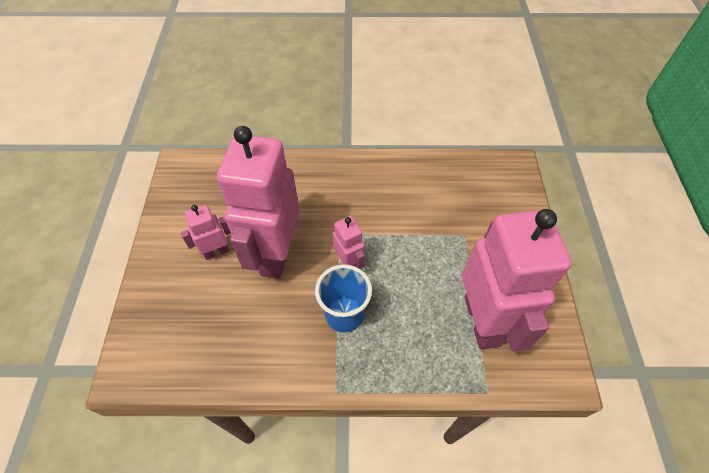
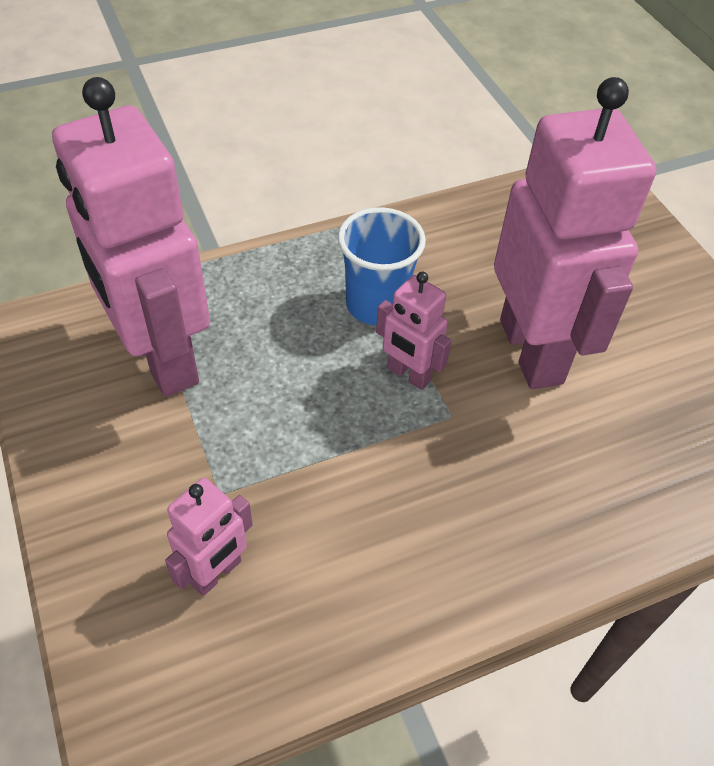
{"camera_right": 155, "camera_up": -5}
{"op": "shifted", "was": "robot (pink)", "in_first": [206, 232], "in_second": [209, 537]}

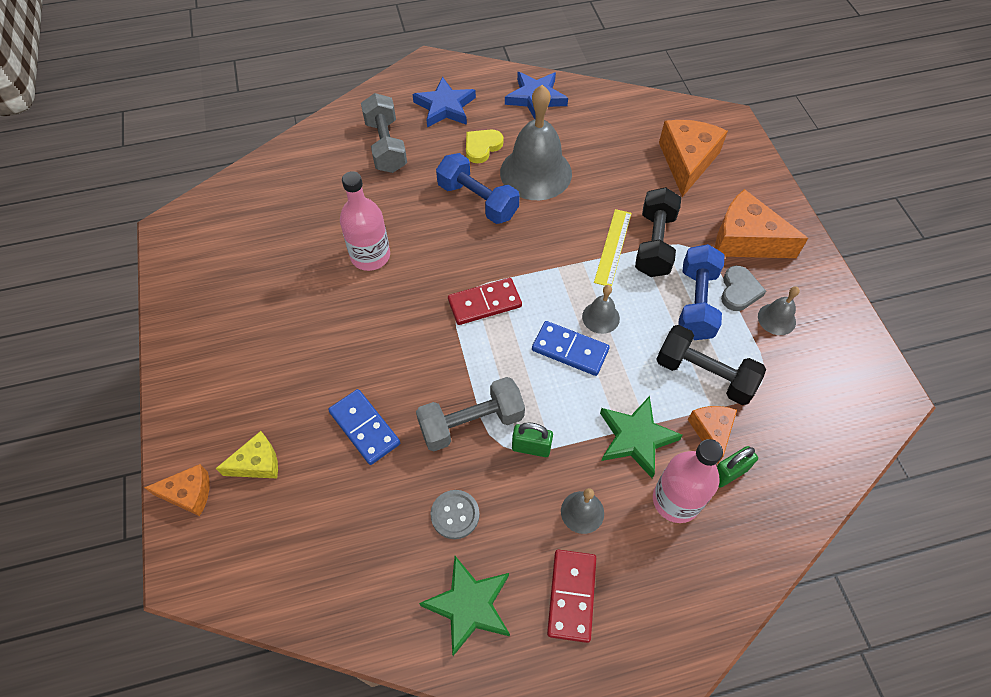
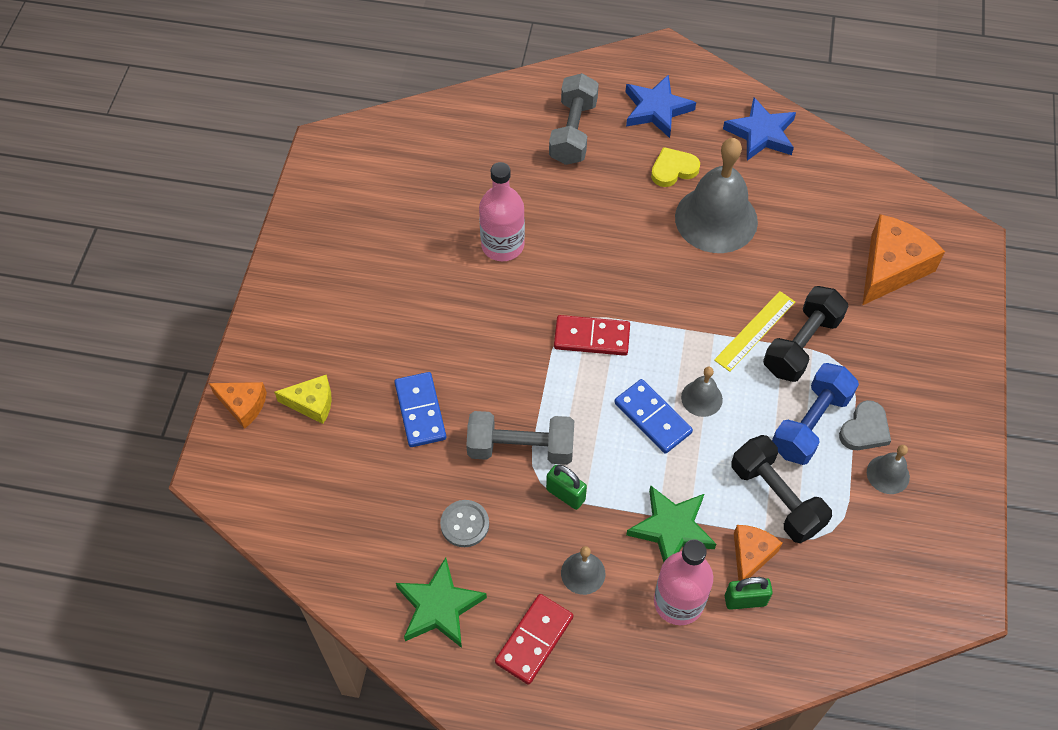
{"camera_right": 25, "camera_up": 0}
{"op": "gone", "was": "dumbbell (blue)", "in_first": [478, 188]}
{"op": "gone", "was": "cheese (orange)", "in_first": [761, 223]}

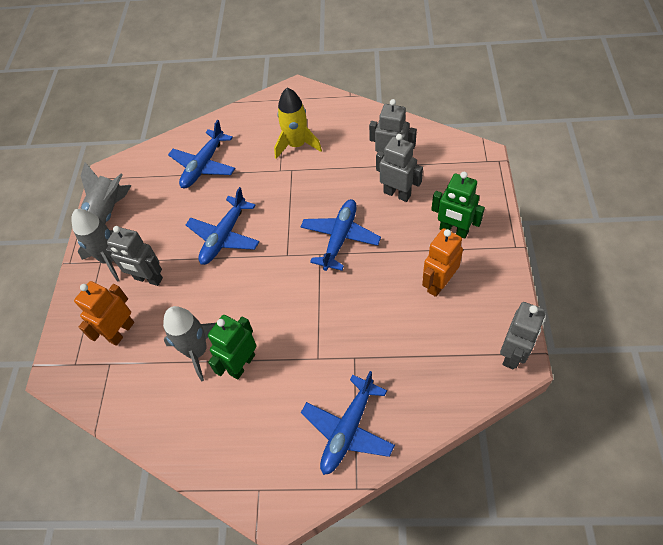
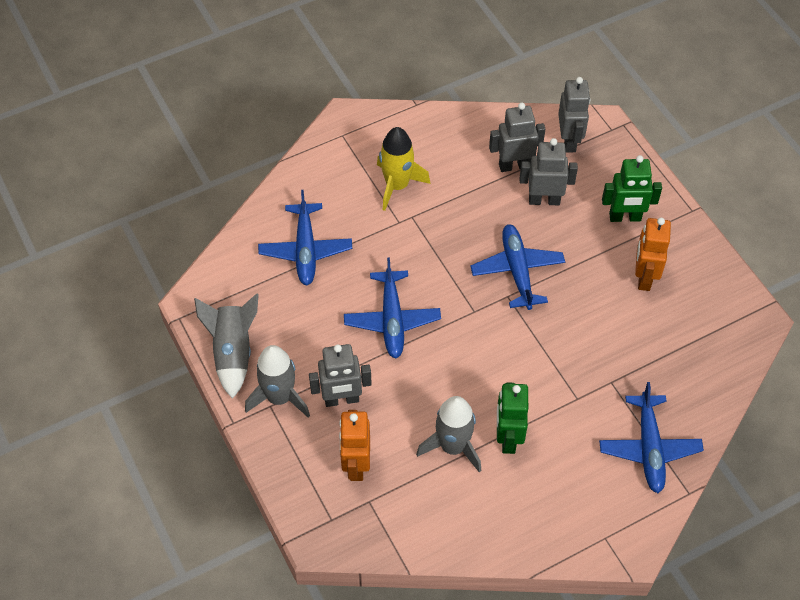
{"camera_right": -35, "camera_up": 0}
{"op": "shifted", "was": "robot (grey)", "in_first": [523, 335], "in_second": [574, 115]}

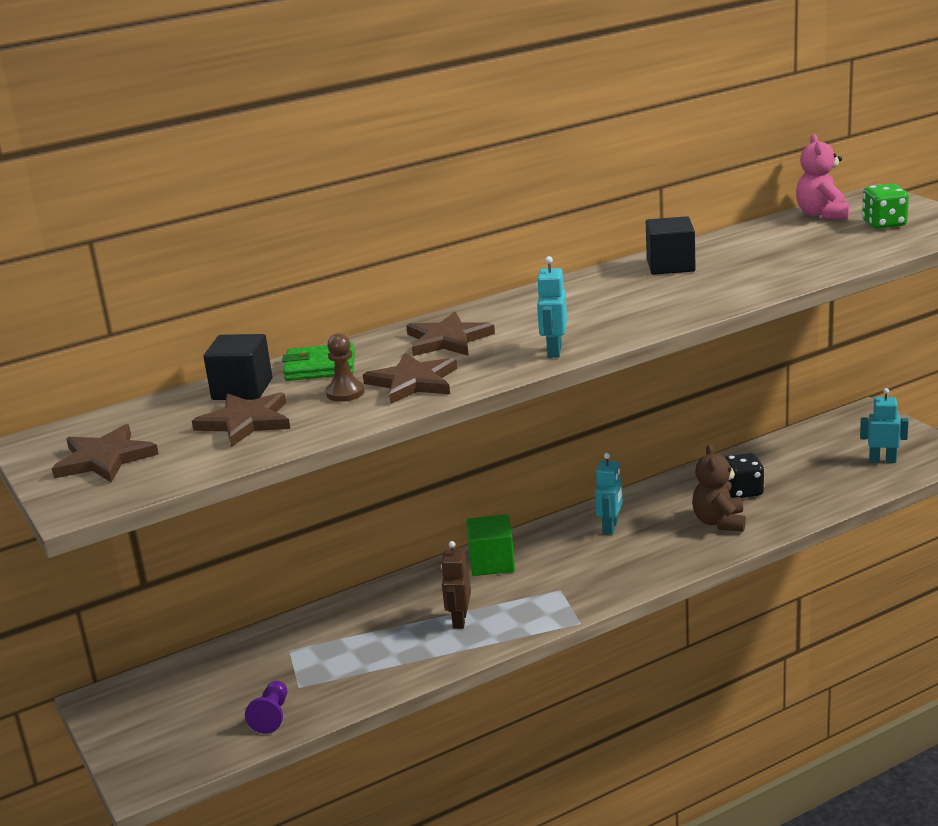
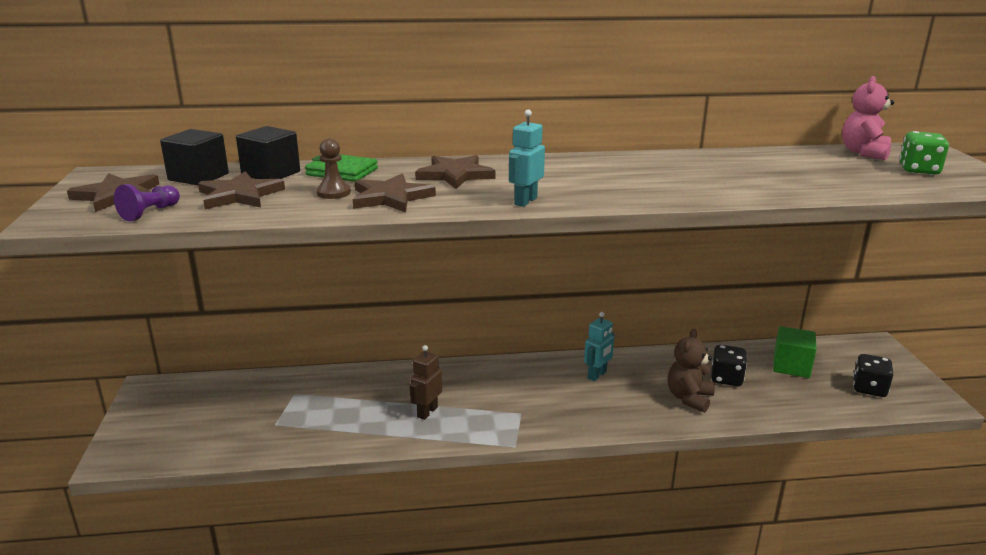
{"camera_right": 20, "camera_up": 0}
{"op": "shifted", "was": "cube (black)", "in_first": [671, 245], "in_second": [194, 157]}
{"op": "swapped", "was": "robot (turquoise)", "now": "dice (black)", "in_first": [884, 425], "in_second": [873, 375]}
{"op": "shifted", "was": "cube (green)", "in_first": [490, 545], "in_second": [795, 352]}
{"op": "shifted", "was": "pawn (purple)", "in_first": [266, 707], "in_second": [147, 202]}

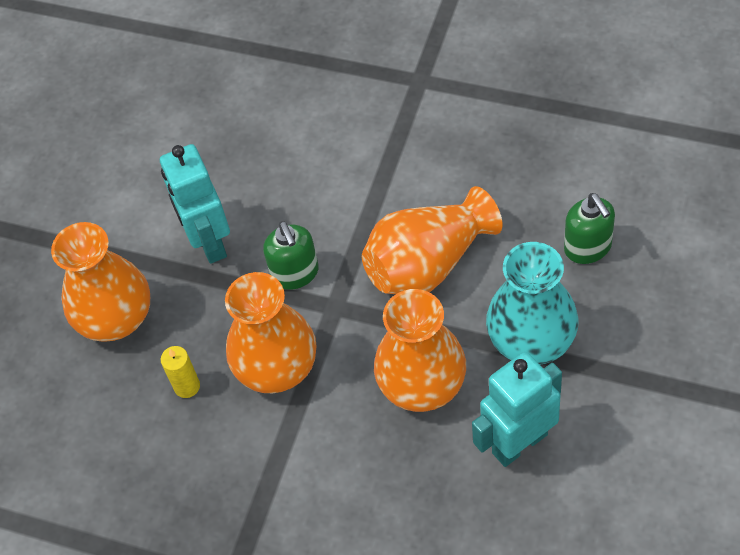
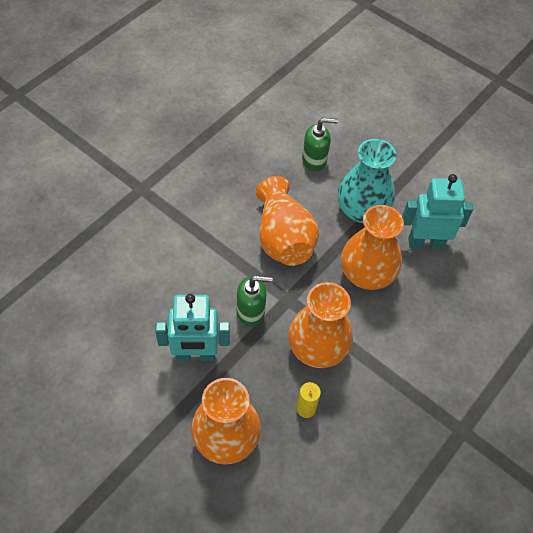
{"camera_right": -80, "camera_up": 0}
{"op": "rotated", "was": "robot (turquoise)", "in_first": [517, 409], "in_second": [437, 211], "clockwise": 105}

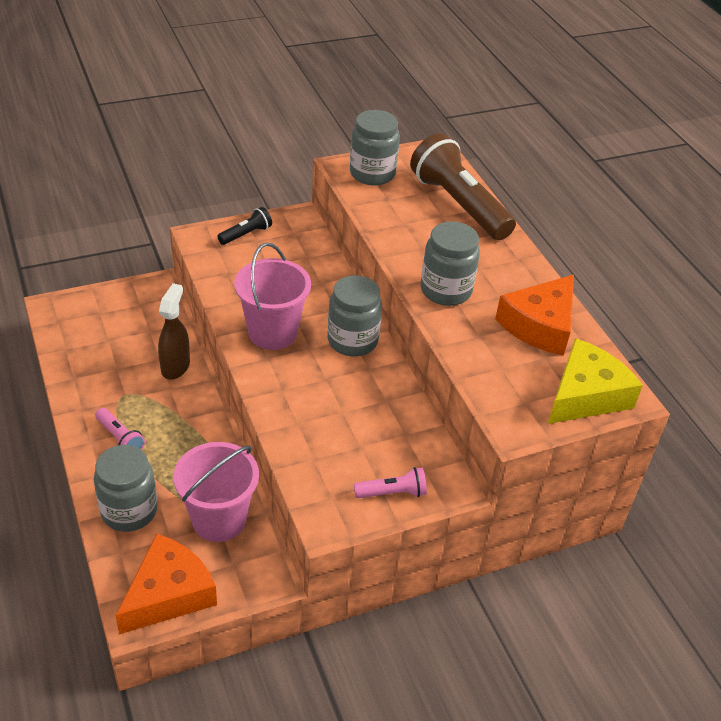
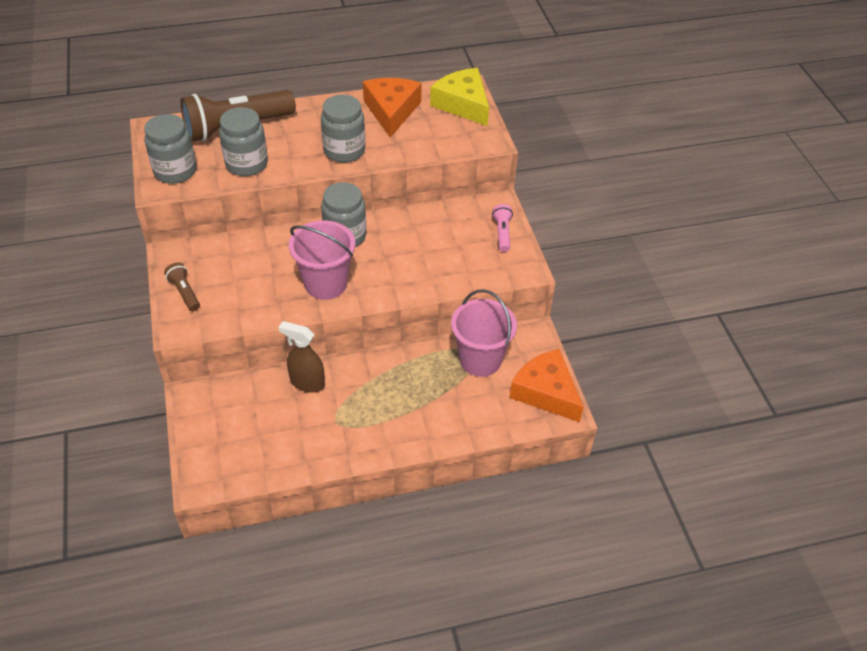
{"camera_right": -80, "camera_up": 5}
{"op": "repainted", "was": "flashlight (black)", "now": "flashlight (brown)", "in_first": [244, 226], "in_second": [182, 286]}
{"op": "rotated", "was": "cheese (orange)", "in_first": [534, 315], "in_second": [392, 107], "clockwise": -135}
{"op": "gone", "was": "flashlight (pink)", "in_first": [120, 429]}
{"op": "shifted", "was": "jar (grey)", "in_first": [126, 488], "in_second": [243, 141]}

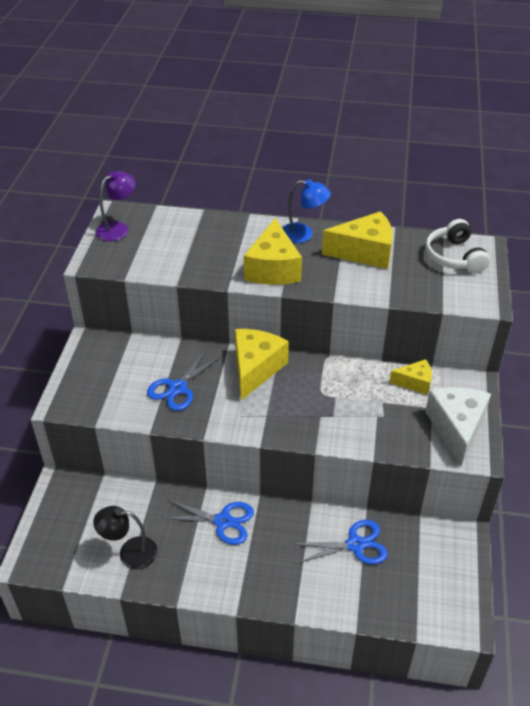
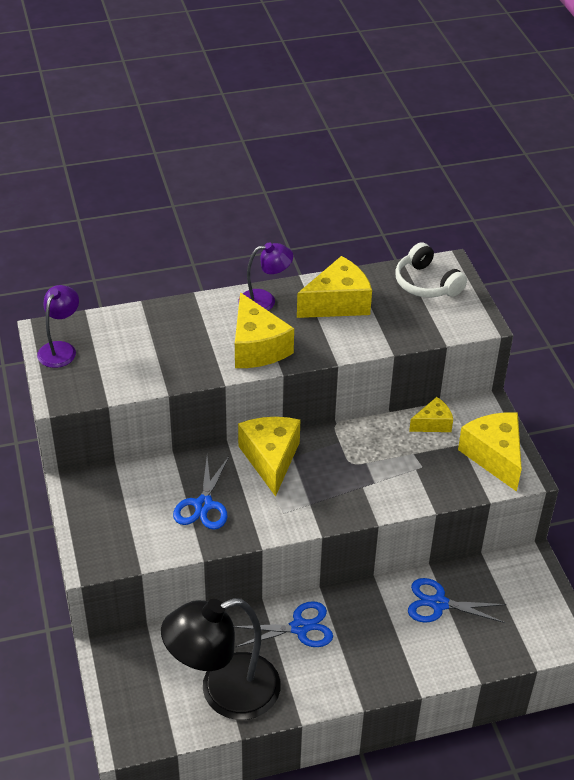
{"camera_right": -25, "camera_up": 0}
{"op": "repainted", "was": "lamp (blue)", "now": "lamp (purple)", "in_first": [306, 211], "in_second": [265, 276]}
{"op": "repainted", "was": "cheese (white)", "now": "cheese (yellow)", "in_first": [458, 426], "in_second": [490, 452]}
{"op": "scaled", "was": "lamp (black)", "in_first": [125, 537], "in_second": [221, 659], "ratio": 1.89}
{"op": "rotated", "was": "scissors (blue)", "in_first": [339, 542], "in_second": [457, 600], "clockwise": -135}

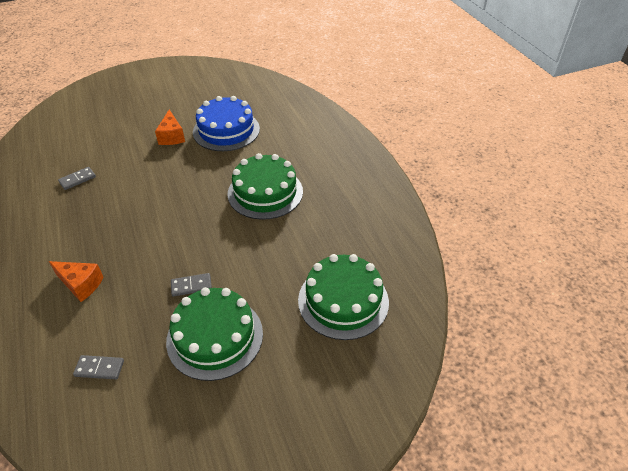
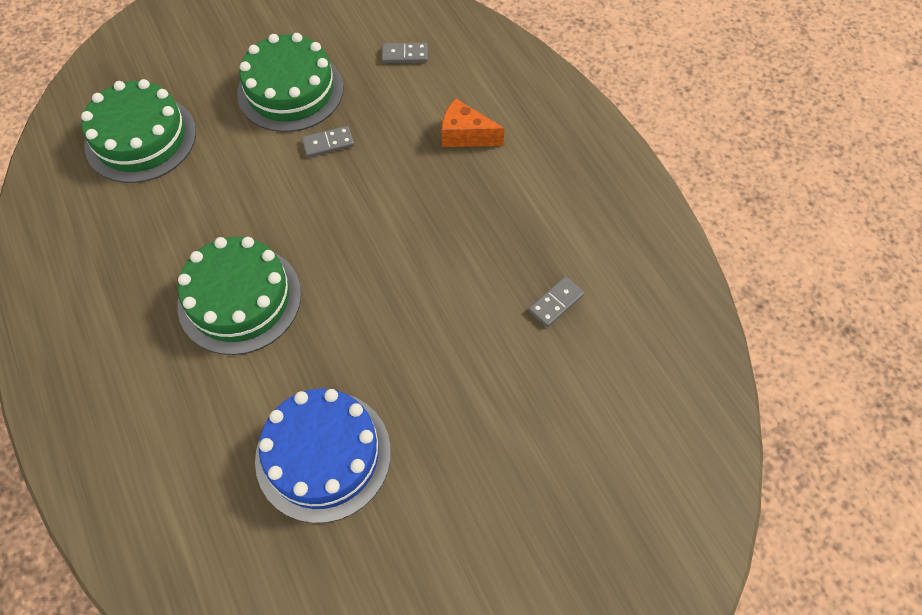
{"camera_right": 175, "camera_up": 15}
{"op": "gone", "was": "cheese (orange)", "in_first": [170, 127]}

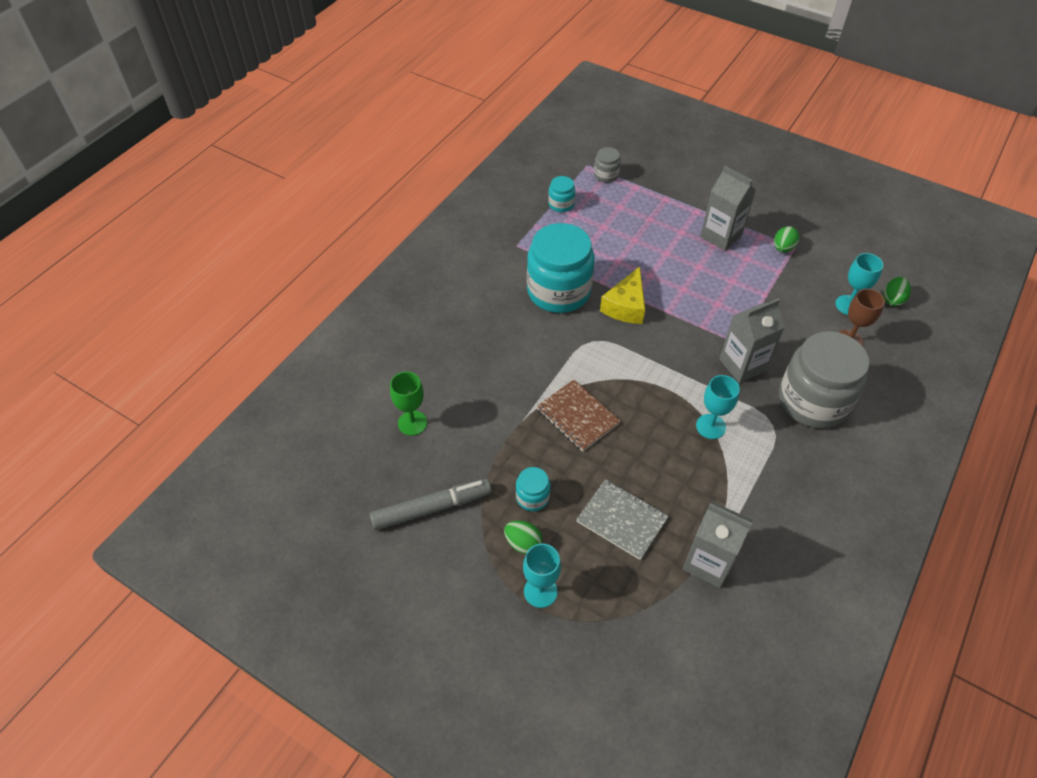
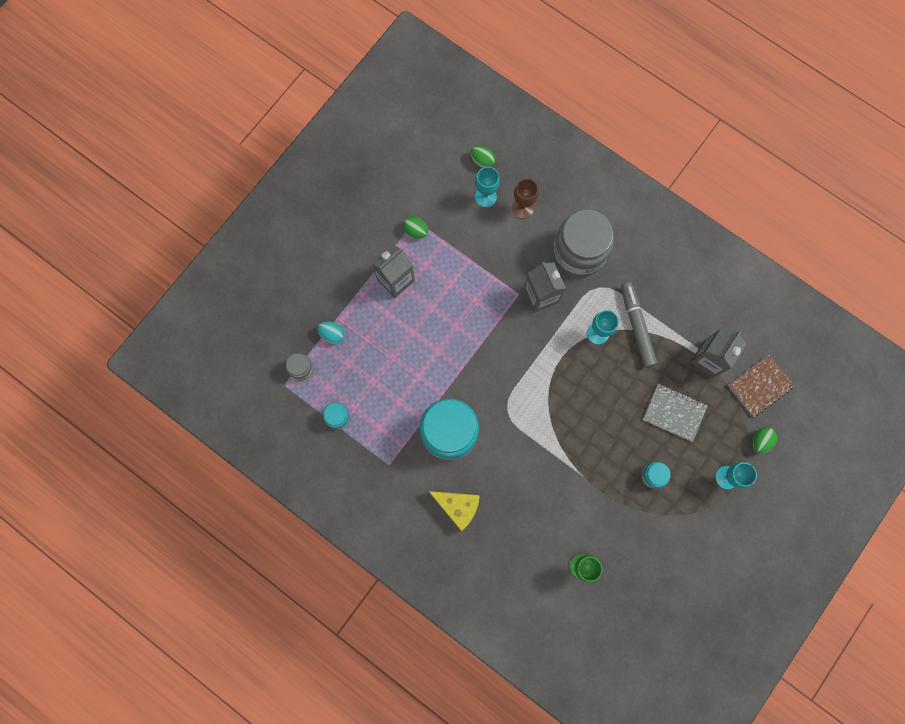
{"camera_right": -85, "camera_up": 25}
{"op": "shifted", "was": "cheese (yellow)", "in_first": [622, 295], "in_second": [454, 511]}
{"op": "shifted", "was": "notebook (brown)", "in_first": [578, 415], "in_second": [761, 386]}
{"op": "shifted", "was": "marker (grey)", "in_first": [431, 504], "in_second": [639, 324]}
{"op": "rotated", "was": "notebook (grey)", "in_first": [622, 519], "in_second": [675, 413], "clockwise": 75}
{"op": "shifted", "was": "egg (green)", "in_first": [523, 537], "in_second": [765, 440]}
{"op": "new", "now": "egg (turquoise)", "in_second": [330, 332]}

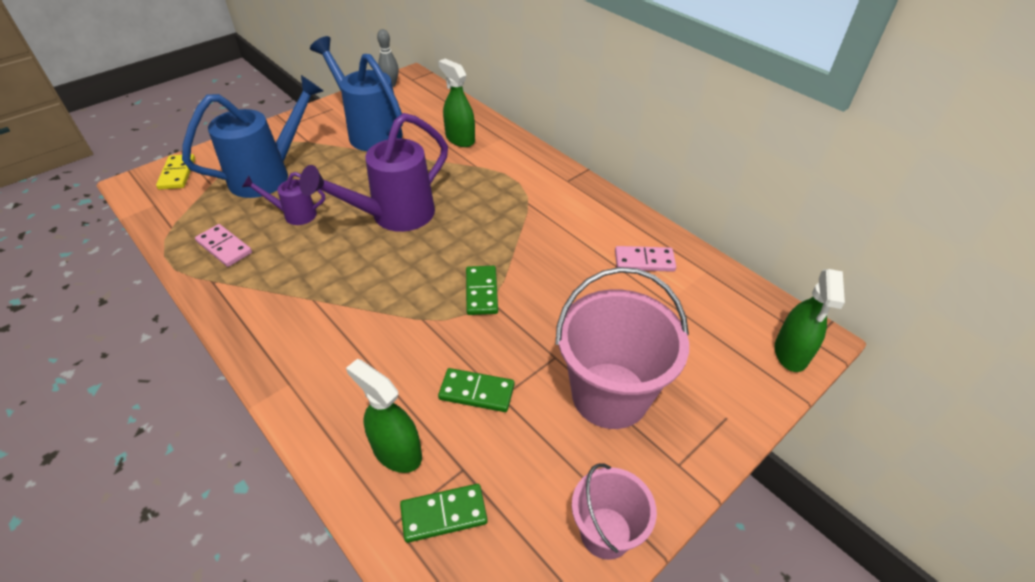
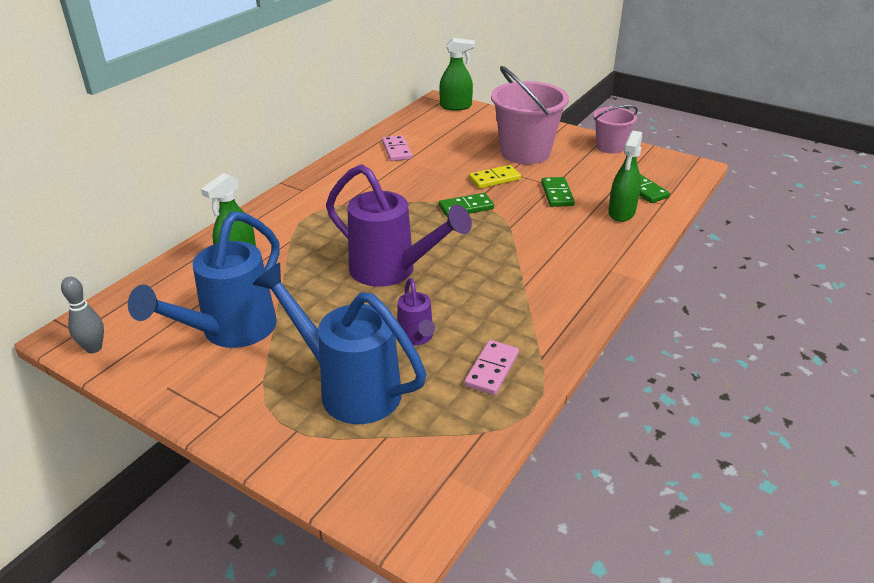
{"camera_right": -105, "camera_up": -10}
{"op": "shifted", "was": "domino (yellow)", "in_first": [175, 172], "in_second": [495, 177]}

